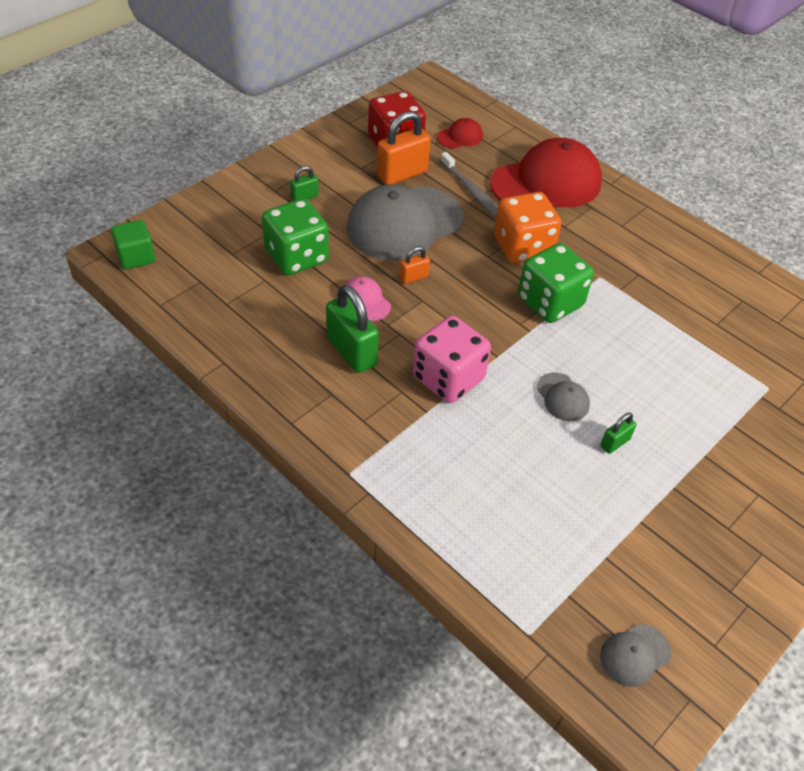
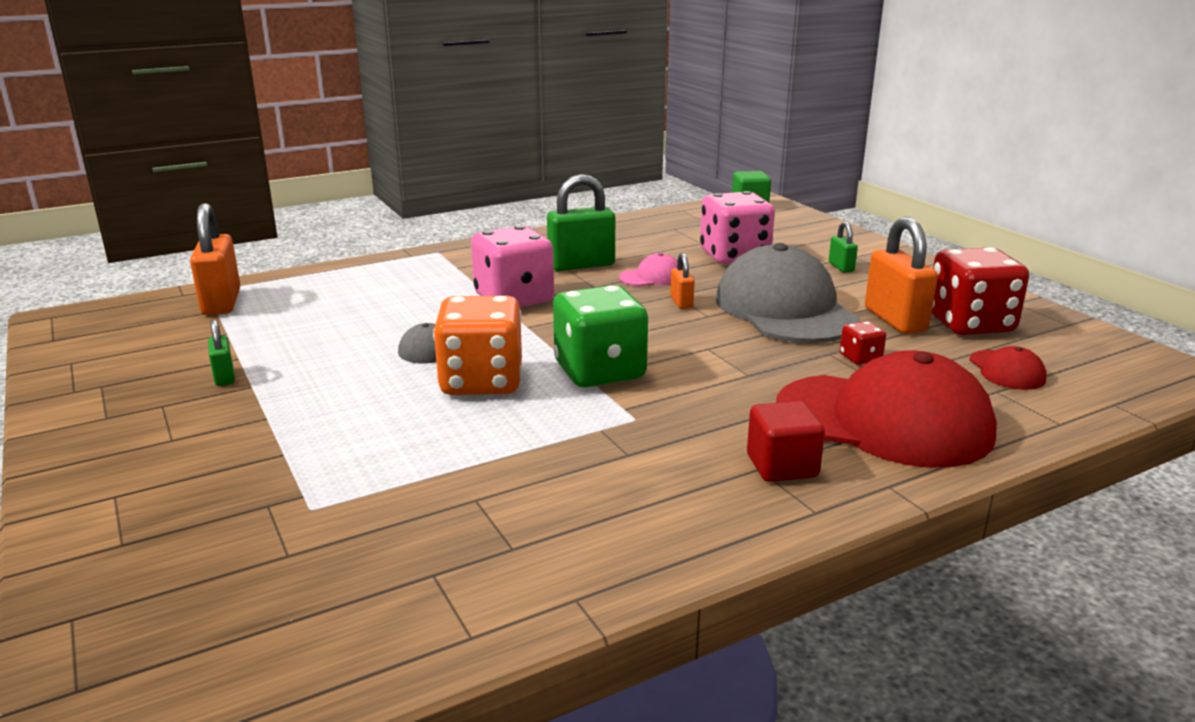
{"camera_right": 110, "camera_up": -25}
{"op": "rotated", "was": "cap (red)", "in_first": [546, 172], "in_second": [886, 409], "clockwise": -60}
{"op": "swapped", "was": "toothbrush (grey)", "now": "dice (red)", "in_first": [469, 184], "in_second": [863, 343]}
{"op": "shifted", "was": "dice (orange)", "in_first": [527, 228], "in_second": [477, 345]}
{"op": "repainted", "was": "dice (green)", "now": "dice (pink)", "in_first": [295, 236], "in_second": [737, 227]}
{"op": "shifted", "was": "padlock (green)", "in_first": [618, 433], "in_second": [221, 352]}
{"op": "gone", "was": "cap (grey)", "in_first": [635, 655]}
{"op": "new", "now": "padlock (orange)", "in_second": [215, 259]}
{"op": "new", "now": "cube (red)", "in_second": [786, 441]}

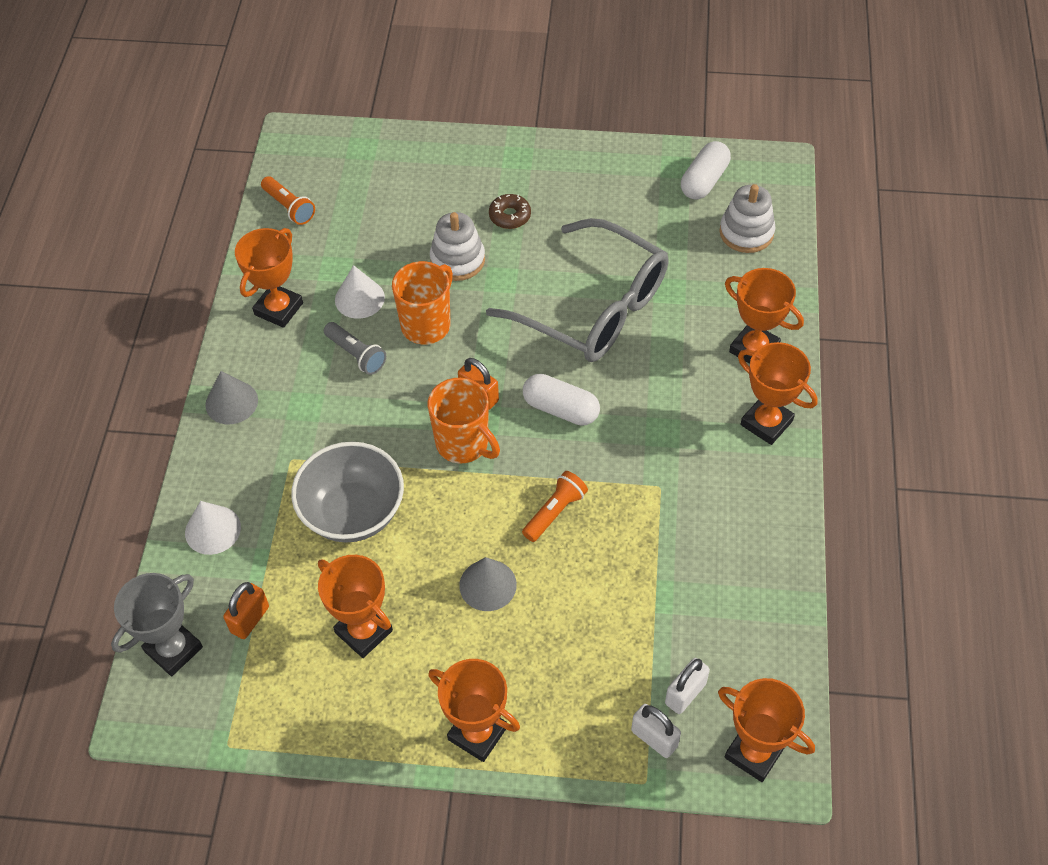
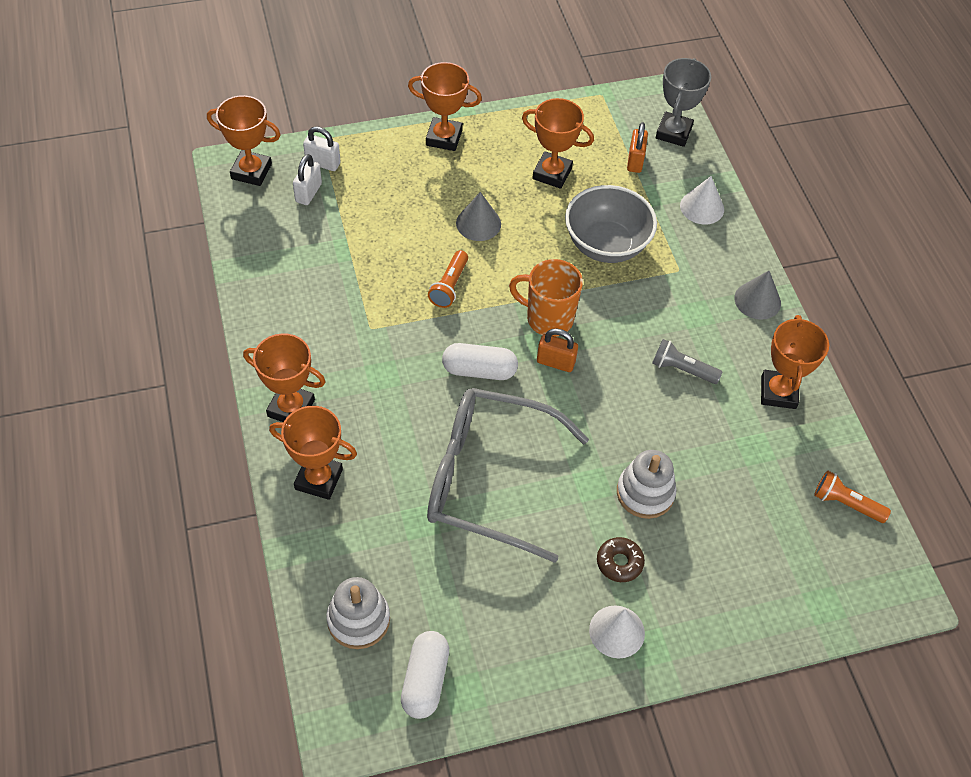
{"camera_right": 155, "camera_up": 0}
{"op": "gone", "was": "mug (orange)", "in_first": [422, 303]}
{"op": "shifted", "was": "cone (white)", "in_first": [360, 292], "in_second": [617, 632]}

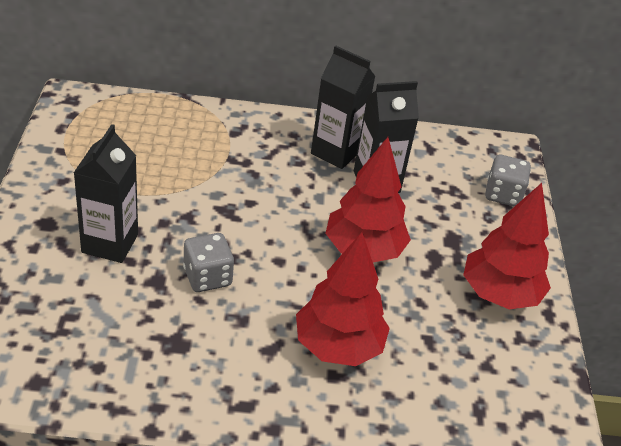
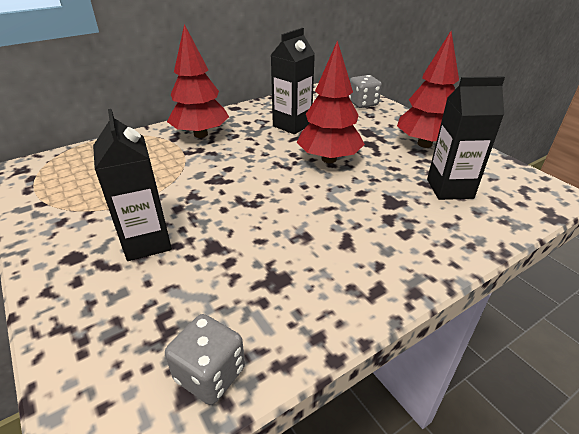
{"camera_right": -30, "camera_up": -5}
{"op": "shifted", "was": "carton (black)", "in_first": [343, 107], "in_second": [466, 138]}
{"op": "shifted", "was": "tree (red)", "in_first": [343, 299], "in_second": [198, 81]}
{"op": "shifted", "was": "dice (grey)", "in_first": [208, 262], "in_second": [205, 359]}

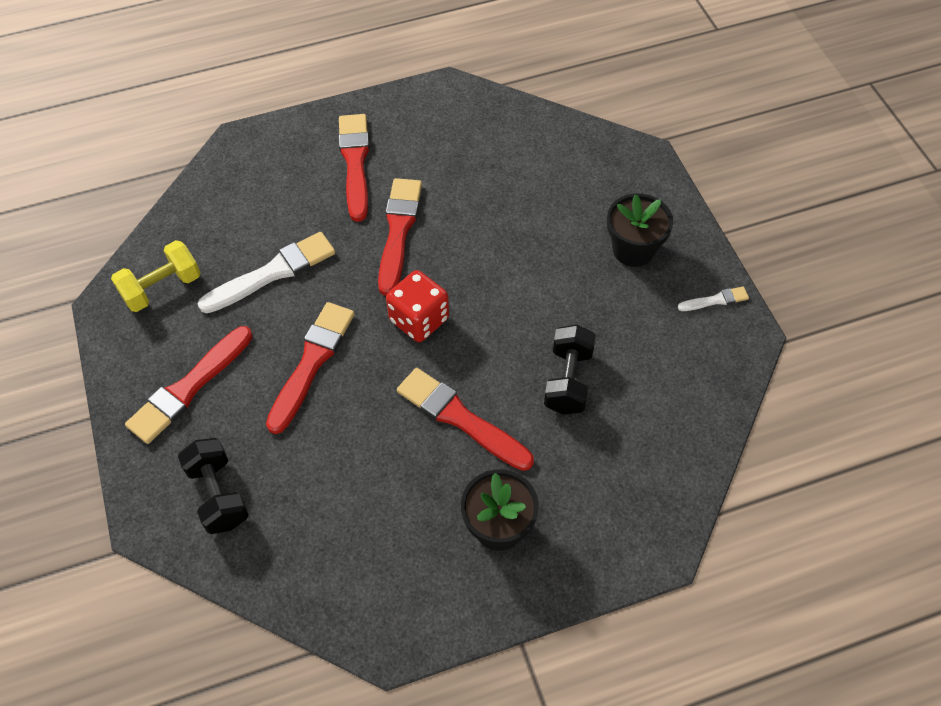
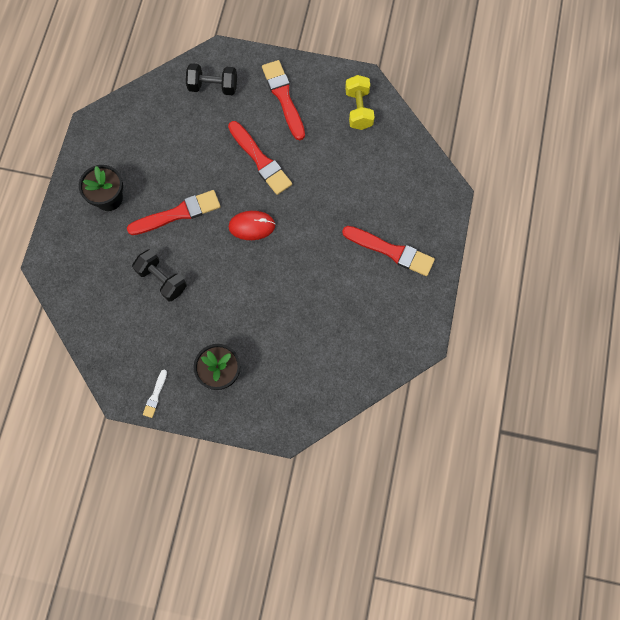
{"camera_right": 120, "camera_up": 15}
{"op": "gone", "was": "brush (red)", "in_first": [400, 237]}
{"op": "gone", "was": "brush (white)", "in_first": [266, 272]}
{"op": "swapped", "was": "dice (red)", "now": "mouse (red)", "in_first": [417, 306], "in_second": [252, 225]}

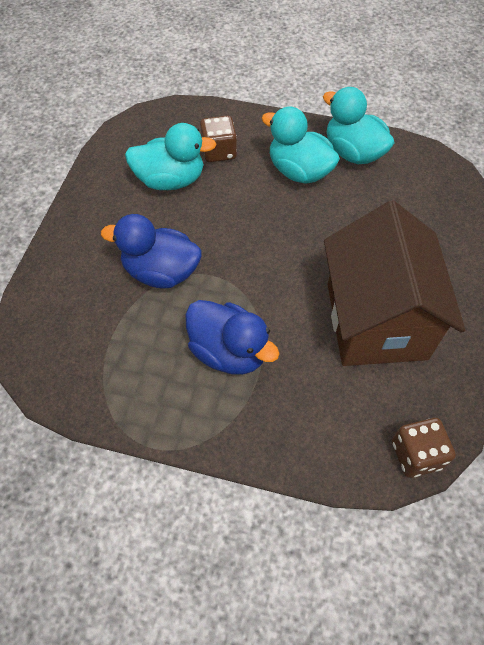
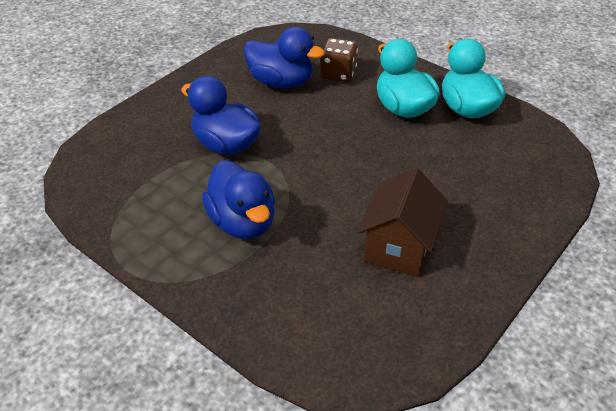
{"camera_right": 25, "camera_up": -15}
{"op": "repainted", "was": "duck (turquoise)", "now": "duck (blue)", "in_first": [171, 156], "in_second": [284, 57]}
{"op": "scaled", "was": "house (brown)", "in_first": [394, 283], "in_second": [403, 222], "ratio": 0.61}
{"op": "gone", "was": "dice (brown)", "in_first": [424, 448]}

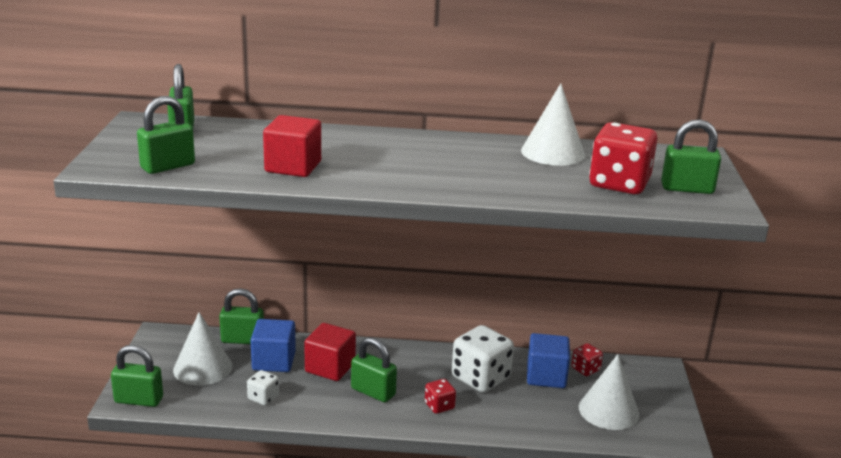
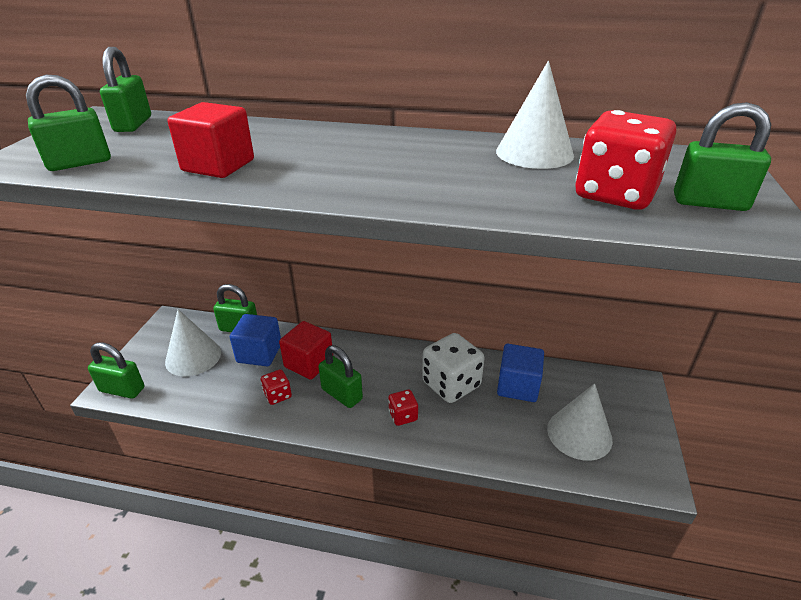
{"camera_right": 10, "camera_up": 10}
{"op": "shifted", "was": "dice (red)", "in_first": [587, 359], "in_second": [276, 387]}
{"op": "gone", "was": "dice (white)", "in_first": [263, 388]}

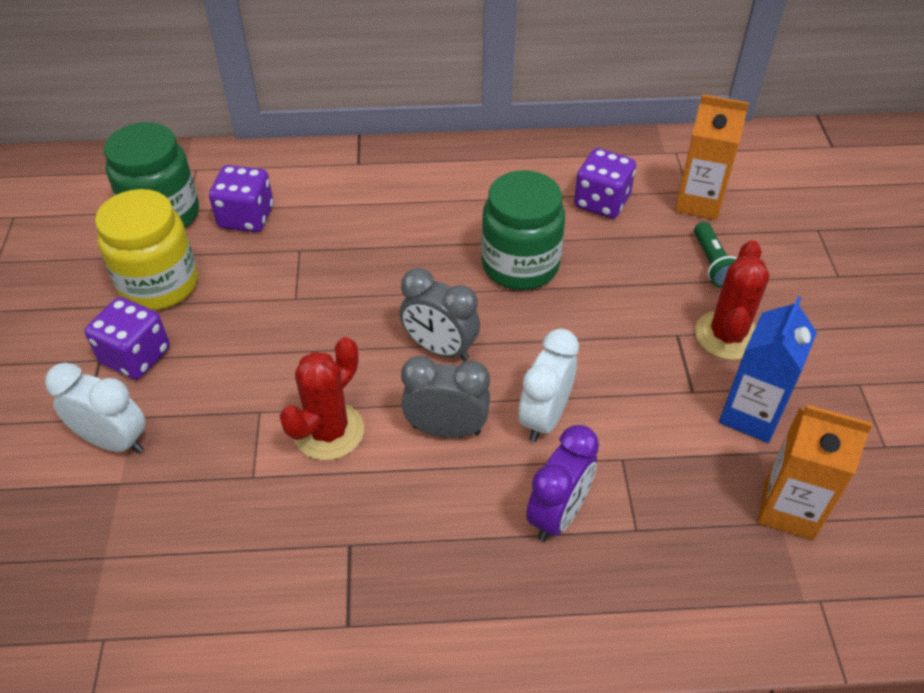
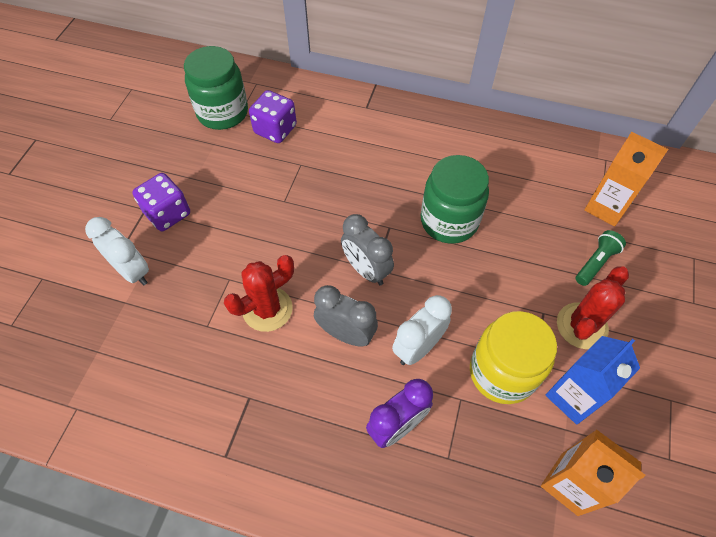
{"camera_right": 20, "camera_up": 10}
{"op": "gone", "was": "dice (purple)", "in_first": [605, 183]}
{"op": "shifted", "was": "jar (yellow)", "in_first": [146, 249], "in_second": [513, 357]}
{"op": "rotated", "was": "flashlight (green)", "in_first": [715, 255], "in_second": [600, 258], "clockwise": -150}

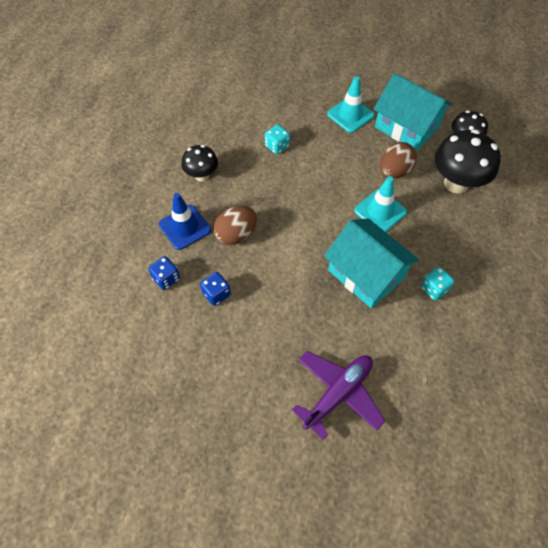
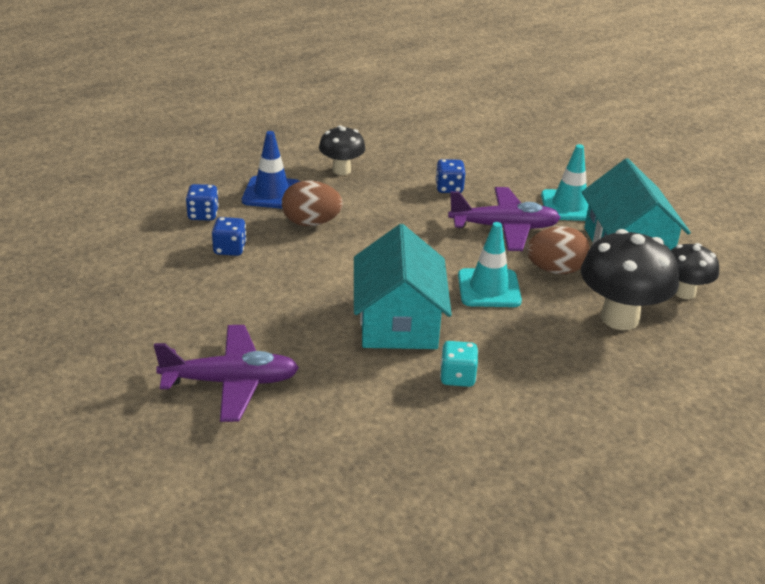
{"camera_right": 40, "camera_up": -25}
{"op": "repainted", "was": "dice (turquoise)", "now": "dice (blue)", "in_first": [277, 139], "in_second": [450, 176]}
{"op": "new", "now": "plane (purple)", "in_second": [504, 219]}

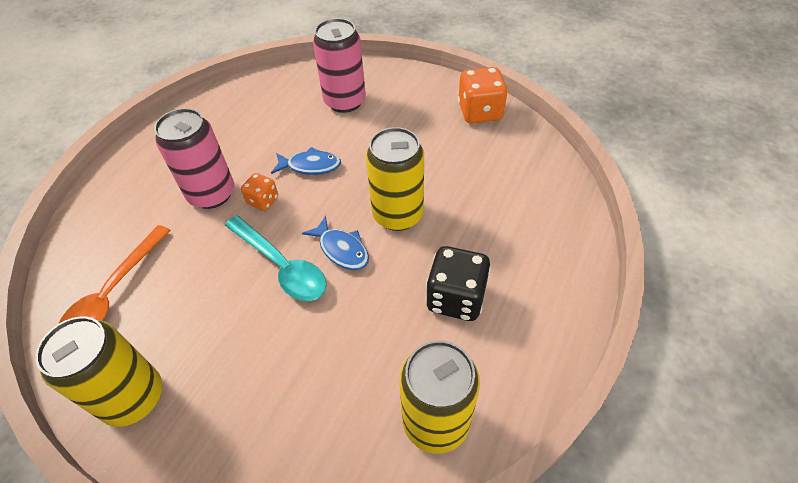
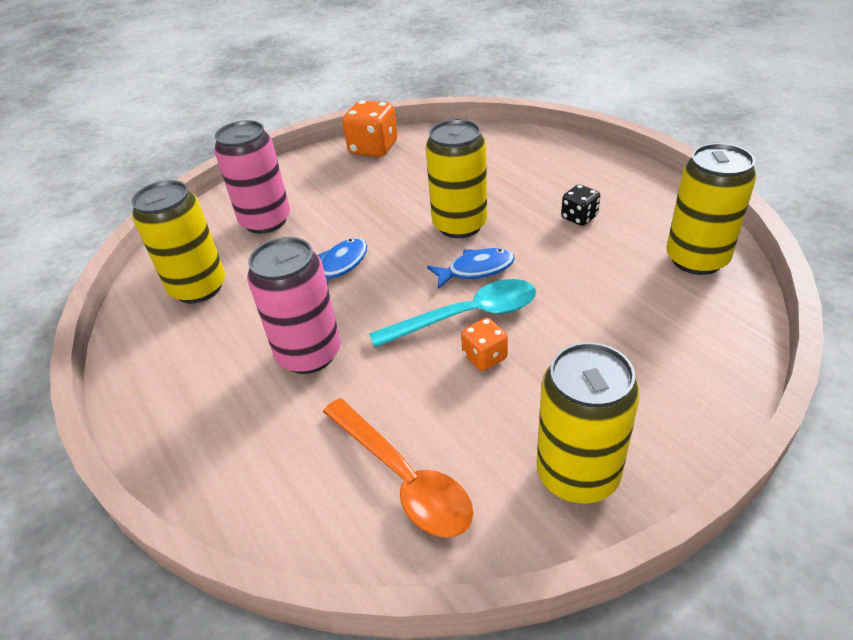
{"camera_right": -60, "camera_up": -10}
{"op": "shifted", "was": "dice (orange)", "in_first": [259, 192], "in_second": [484, 344]}
{"op": "scaled", "was": "dice (black)", "in_first": [458, 283], "in_second": [580, 205], "ratio": 0.57}
{"op": "new", "now": "can (yellow)", "in_second": [178, 242]}

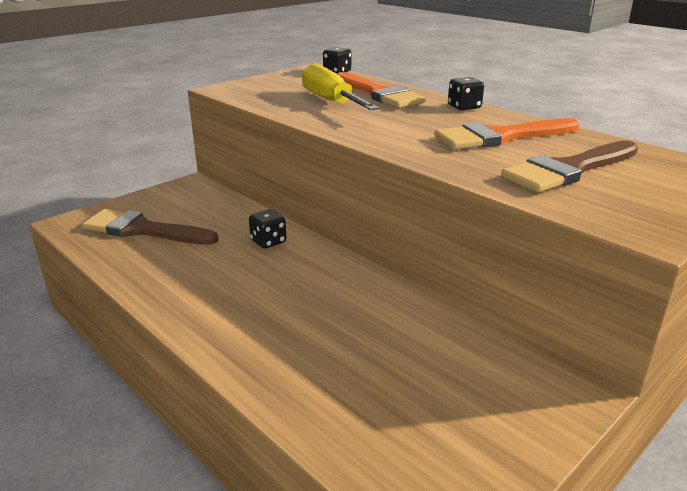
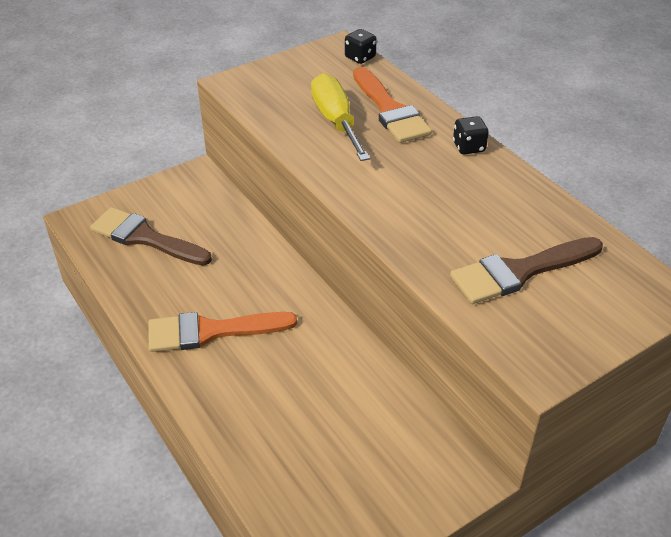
{"camera_right": 10, "camera_up": 15}
{"op": "shifted", "was": "brush (orange)", "in_first": [506, 134], "in_second": [223, 332]}
{"op": "gone", "was": "dice (black)", "in_first": [267, 229]}

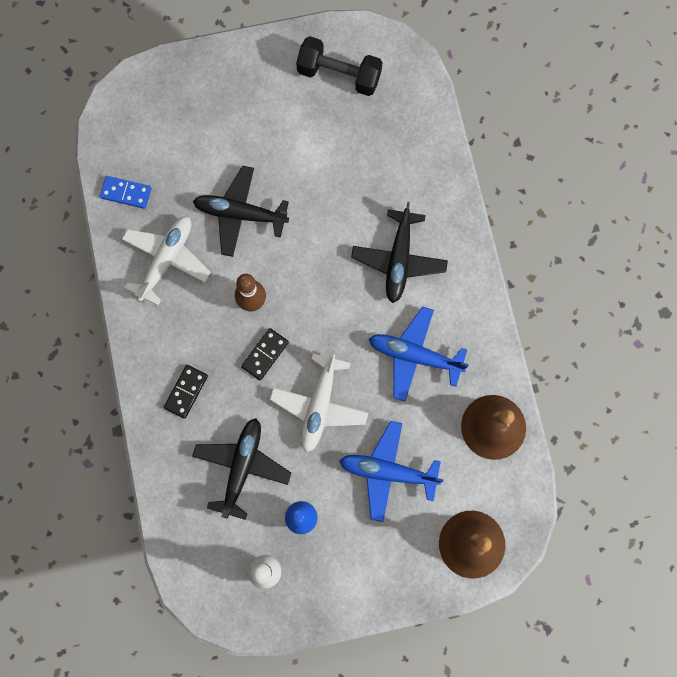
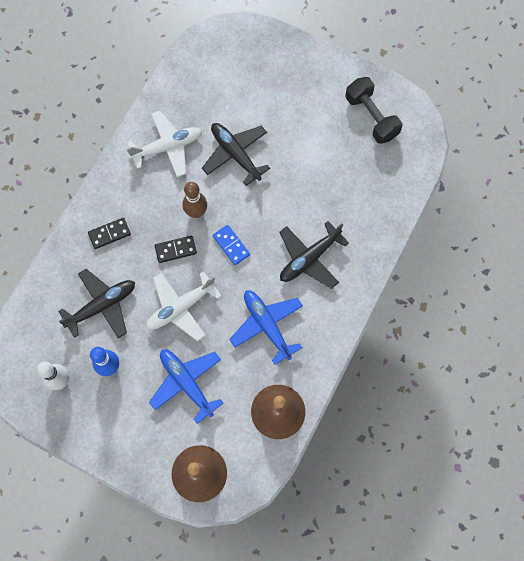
{"camera_right": 40, "camera_up": -5}
{"op": "shifted", "was": "domino (blue)", "in_first": [126, 192], "in_second": [231, 245]}

